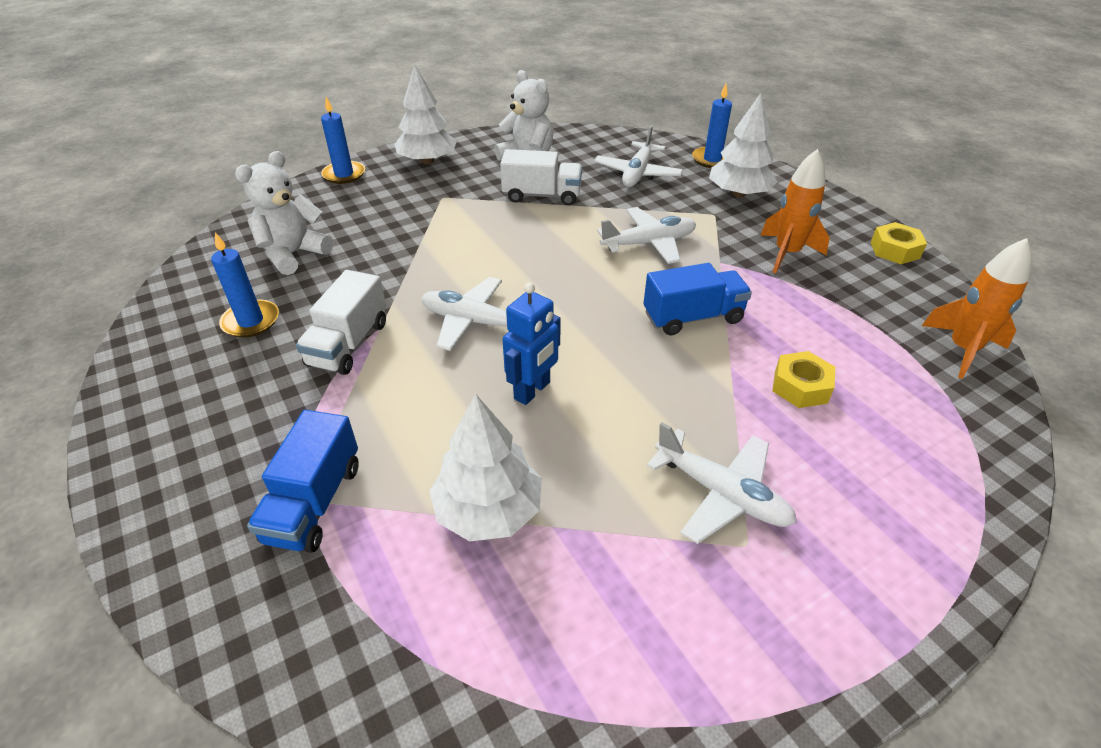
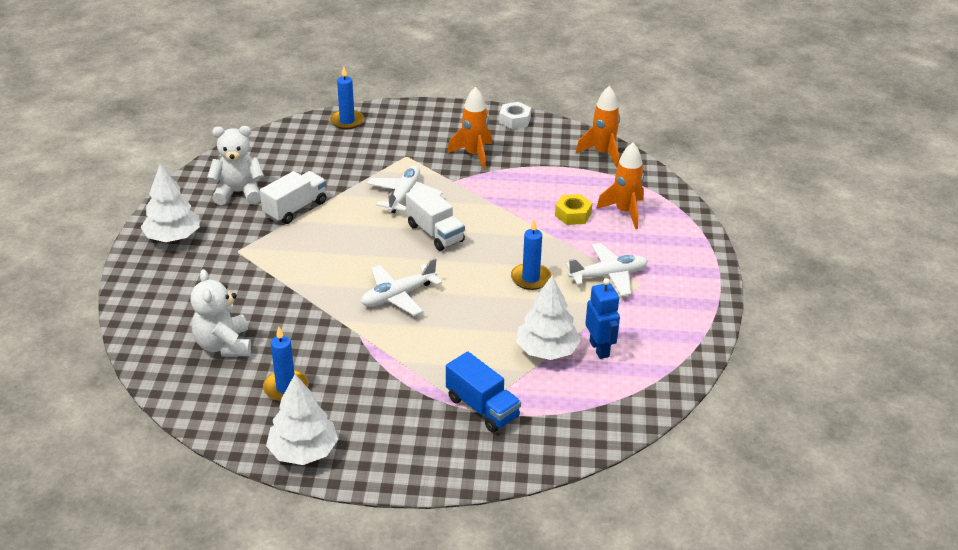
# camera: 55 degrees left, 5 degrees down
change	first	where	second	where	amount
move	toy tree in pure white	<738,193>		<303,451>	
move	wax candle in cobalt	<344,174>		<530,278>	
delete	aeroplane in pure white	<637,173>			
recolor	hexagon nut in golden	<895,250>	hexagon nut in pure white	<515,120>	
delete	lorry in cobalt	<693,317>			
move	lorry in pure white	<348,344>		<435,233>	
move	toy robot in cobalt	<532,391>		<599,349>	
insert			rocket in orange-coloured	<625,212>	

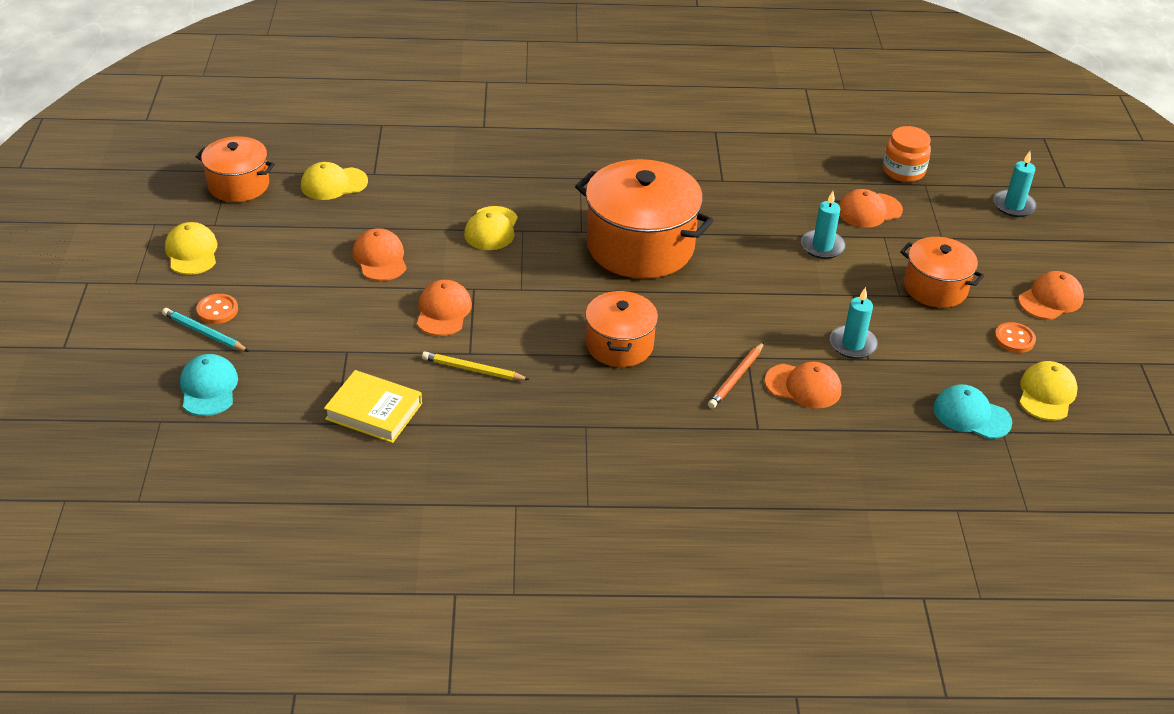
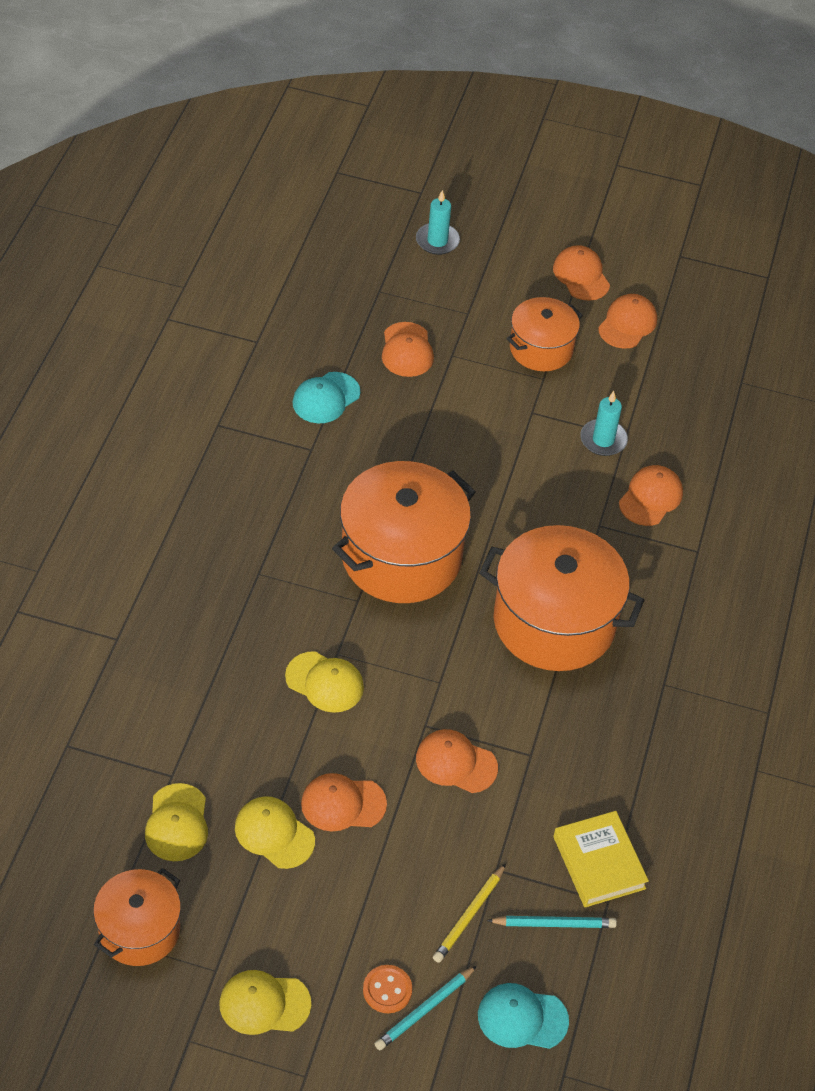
# camera: 75 degrees left, 10 degrees up
change	first	where	second	where	amount
delete	jar in orange-coloured	<903,171>			
delete	wax candle in turquoise	<822,246>			
resize	stockpot in orange-coloured	<619,345>		<554,622>	x1.72
replace	sewing button in orange-coloured	<1014,339>	baseball cap in orange-coloured	<627,324>	
delete	pencil in orange-coloured	<736,378>			
move	pencil in golden	<473,369>		<468,915>	
move	baseball cap in golden	<1046,394>		<274,834>	
rotate	hardback in golden	<374,411>		<599,862>	60 degrees counterclockwise
move	baseball cap in turquoise	<971,415>		<326,398>	
insert			pencil in turquoise	<554,924>	

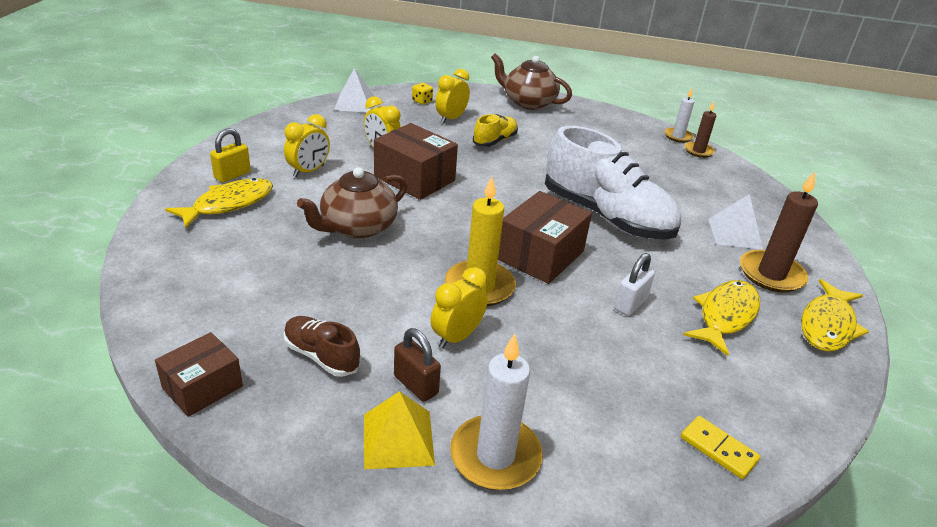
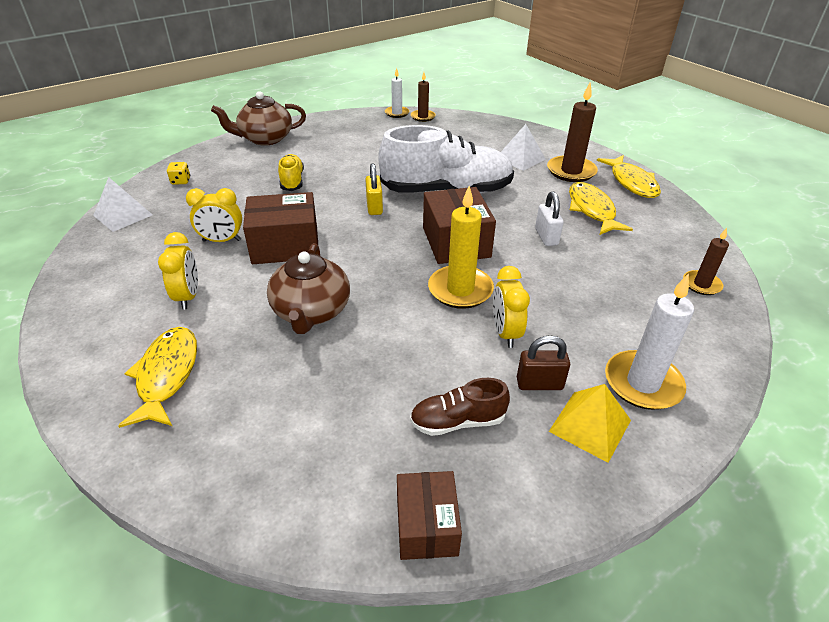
# camera: 45 degrees left, 5 degrees up
change	first	where	second	where	amount
delete	clock in golden	<451,119>			
move	lock in golden	<232,175>		<374,207>	
replace	domino tile in golden	<718,449>	wax candle in russet	<701,284>	

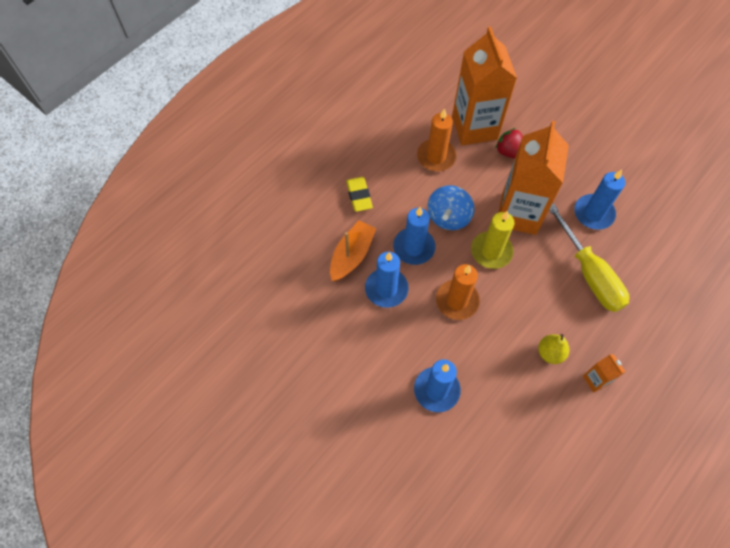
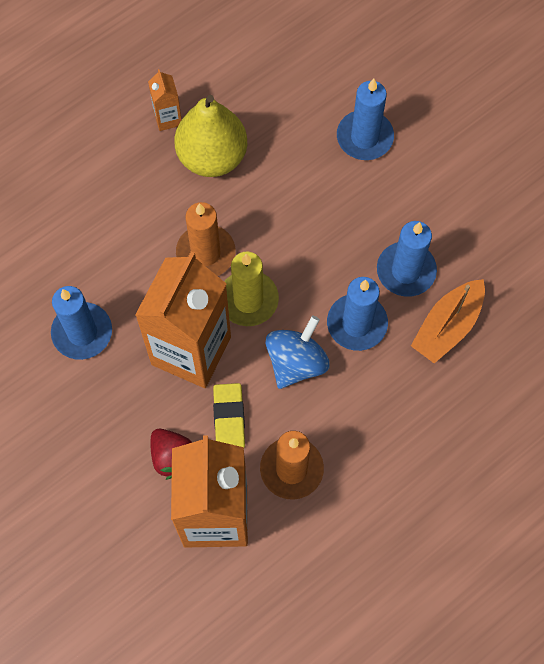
# camera: 170 degrees left, 5 degrees up
change	first	where	second	where	amount
move	eraser in golden	<359,196>		<229,418>	
delete	hand screwdriver in golden	<589,274>			
move	wax candle in orange-coloured	<457,301>		<206,253>	
resize	toy pear in golden	<550,353>		<212,157>	x1.89

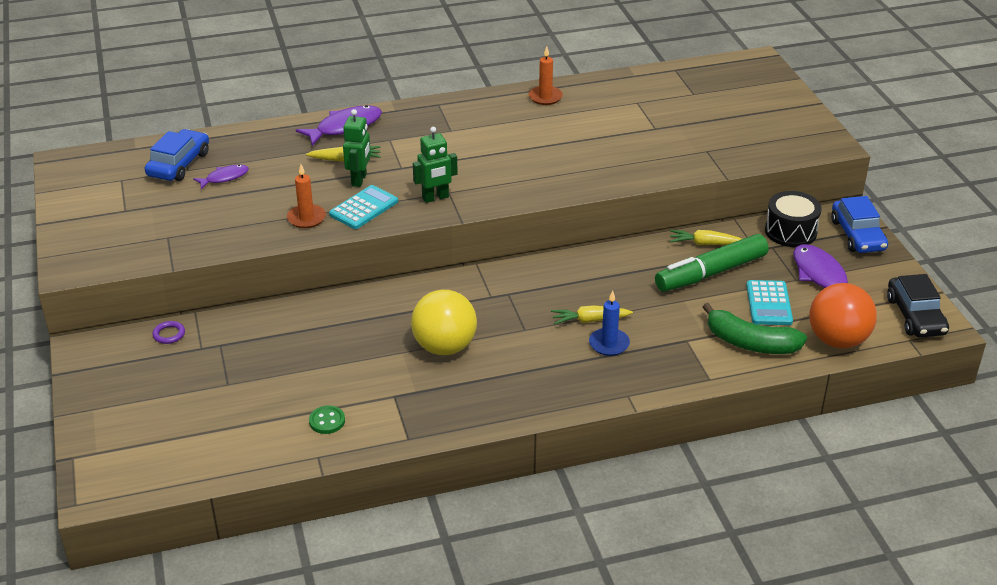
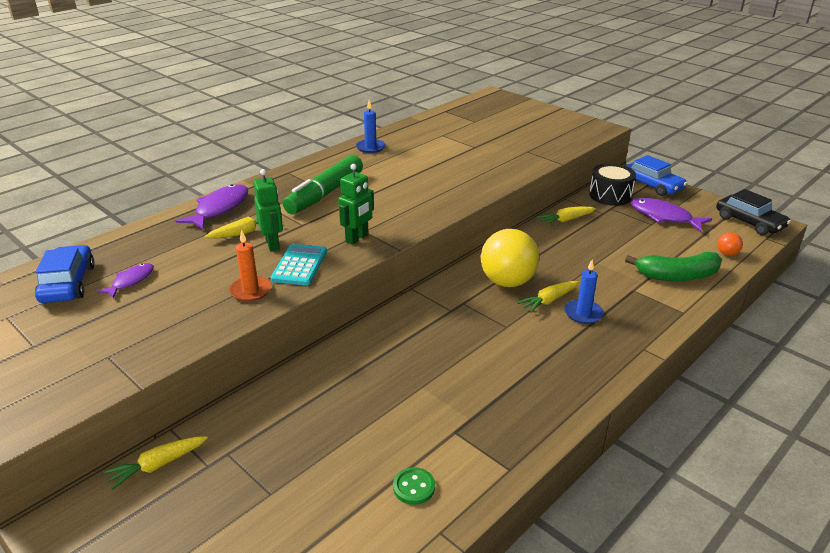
# camera: 30 degrees left, 5 degrees down
change	first	where	second	where	amount
recolor	wax candle in orange-coloured	<545,97>	wax candle in cobalt	<370,147>	
move	marker in leaf-green	<711,273>		<325,194>	
delete	adding machine in turquoise	<769,303>			
resize	play ball in orange-coloured	<837,340>		<727,254>	x0.43
move	play ball in golden	<444,347>		<507,282>	
replace	ring in purple	<169,334>	carrot in golden	<158,465>	

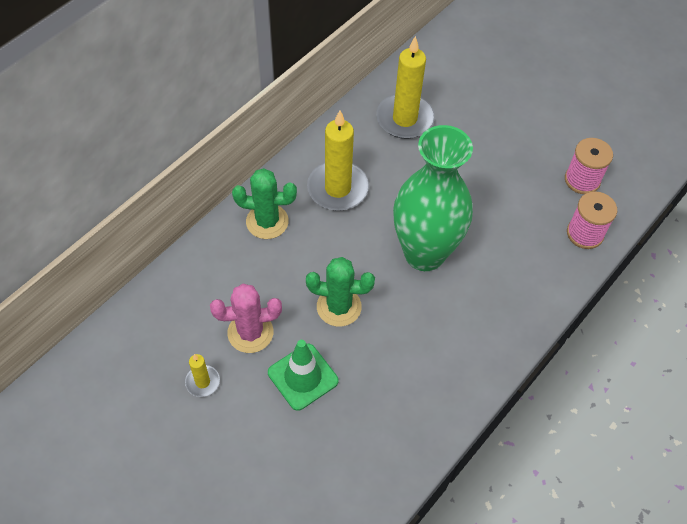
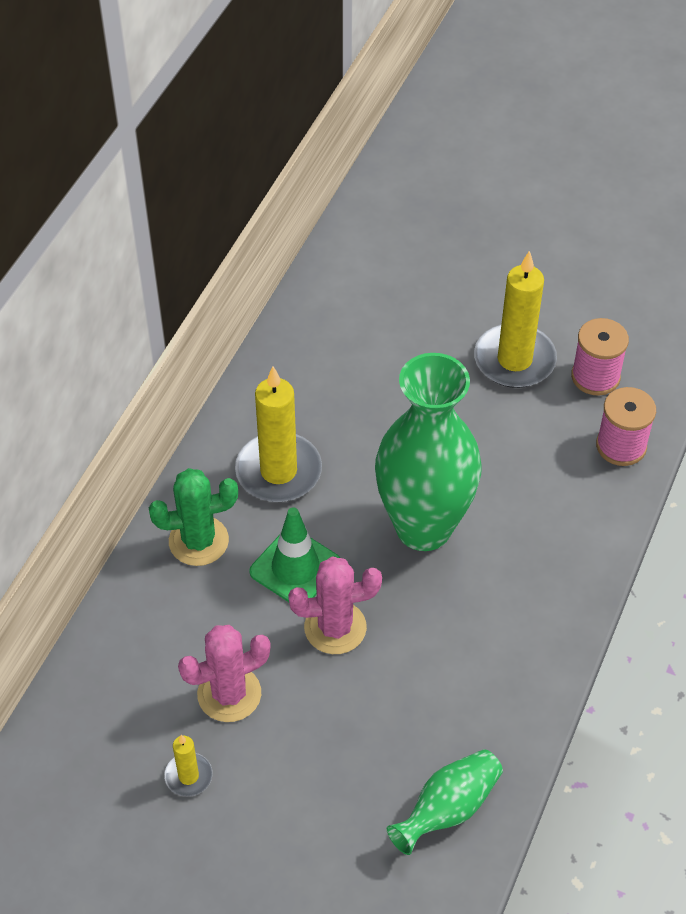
# camera: 15 degrees left, 5 degrees down
change	first	where	second	where	amount
move	wax candle in golden	<405,119>		<514,360>	
recolor	saguaro cactus in leaf-green	<339,307>	saguaro cactus in rose-pink	<335,627>	
move	road cone in leaf-green	<303,377>		<295,567>	
insert			vase in leaf-green	<448,809>	

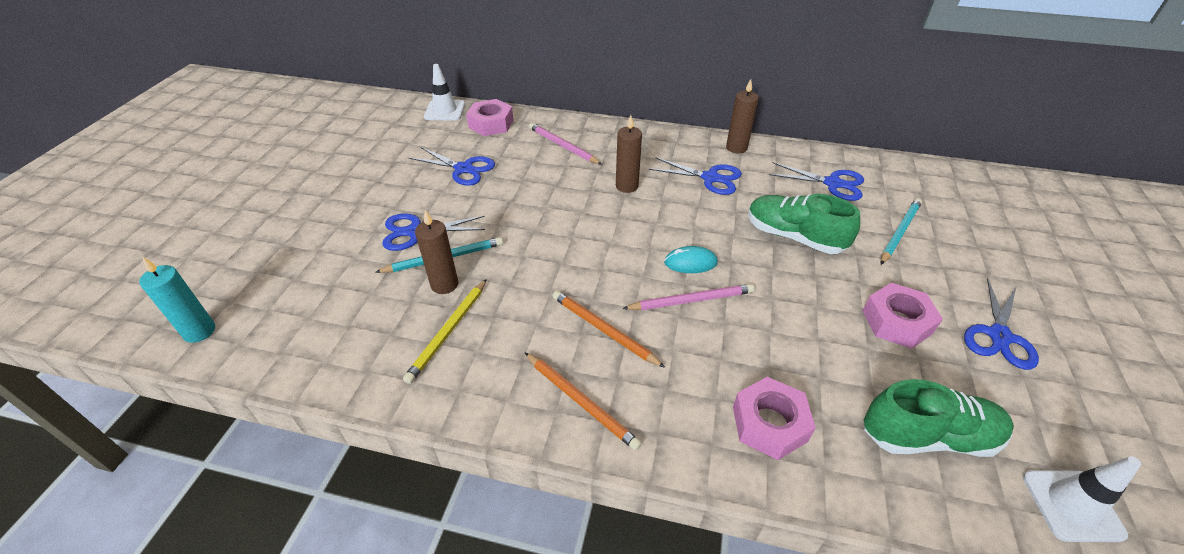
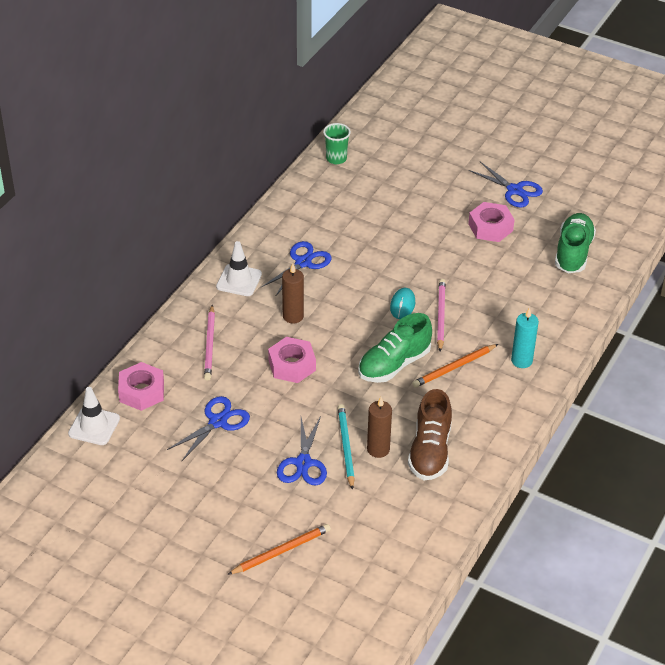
# camera: 75 degrees left, 0 degrees up
change	first	where	second	where	amount
delete	wax candle in russet	<736,148>			
rotate	pencil in rose-pink	<562,146>		<210,345>	60 degrees counterclockwise
delete	shears in cobalt	<833,183>			
move	sneaker in leaf-green	<794,237>		<394,364>	
delete	pencil in turquoise	<899,232>			
move	wax candle in turquoise	<199,331>		<521,361>	
replace	pencil in golden	<448,332>	sneaker in russet	<430,451>	
move	pencil in orange-coloured	<581,401>		<281,551>	
move	hexagon nut in rose-pink	<769,424>		<292,365>	
move	road cone in pure white	<1072,505>		<239,280>	
insert			cup in leaf-green	<336,158>	

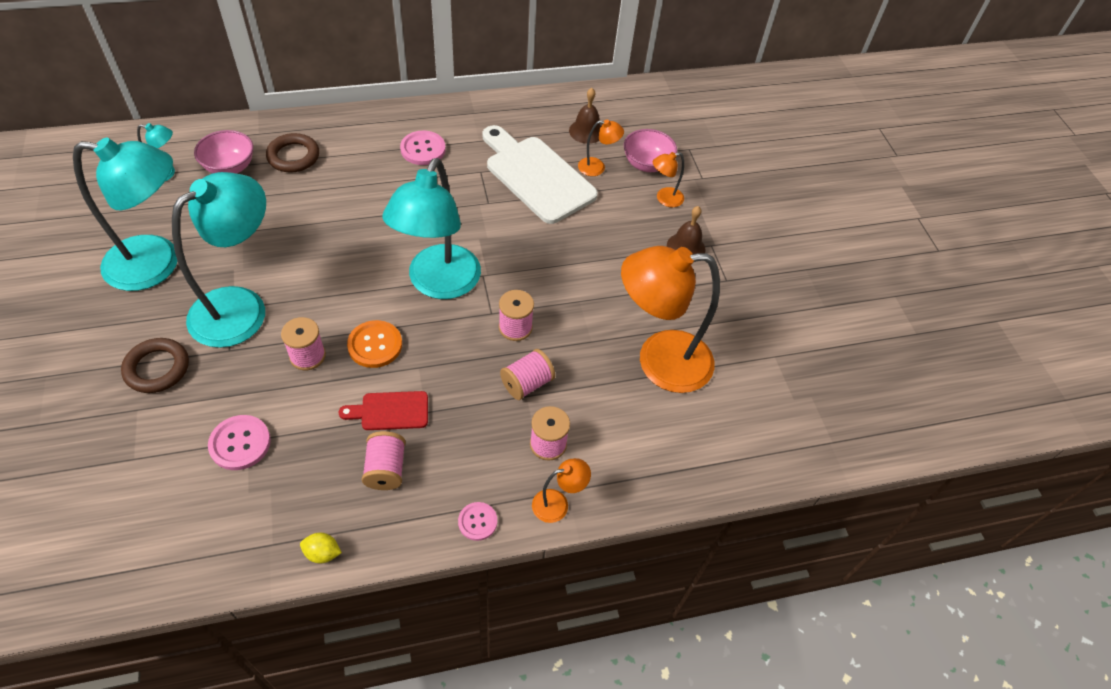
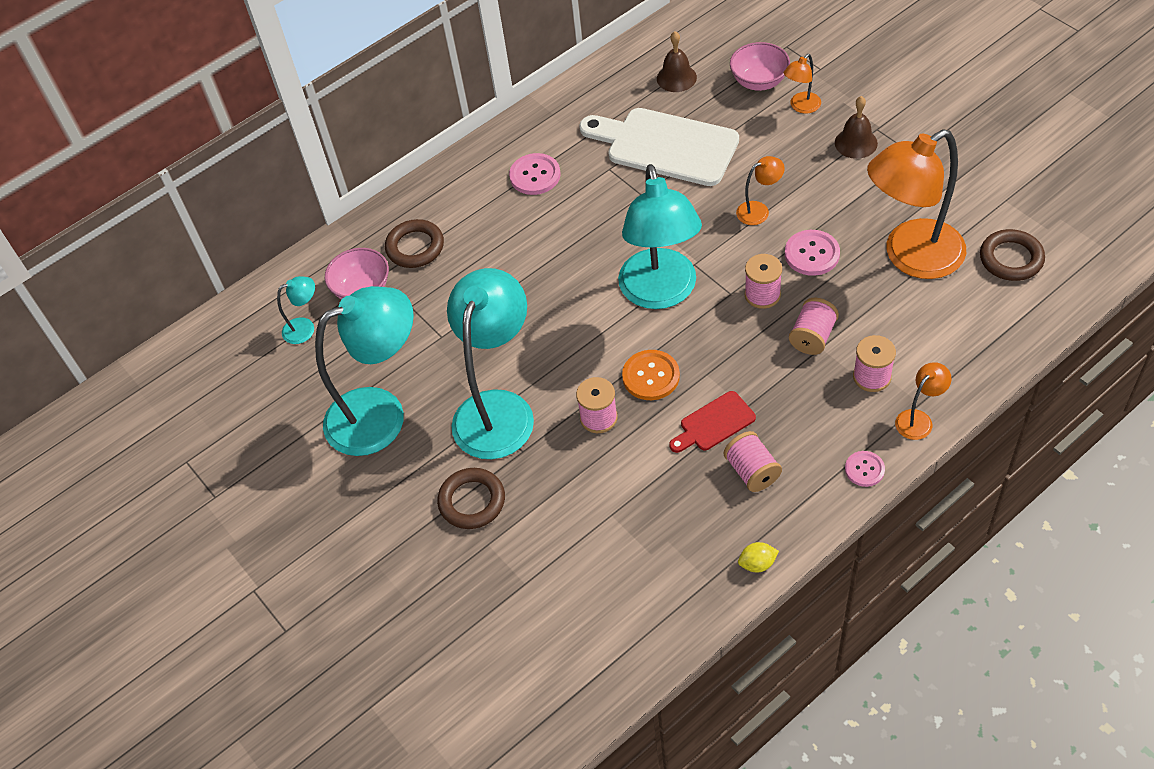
# camera: 15 degrees left, 0 degrees up
change	first	where	second	where	amount
move	reading lamp in orange-coloured	<597,167>		<759,210>	
move	sewing button in rose-pink	<240,443>		<812,254>	
insert			ring in russet	<1011,259>	

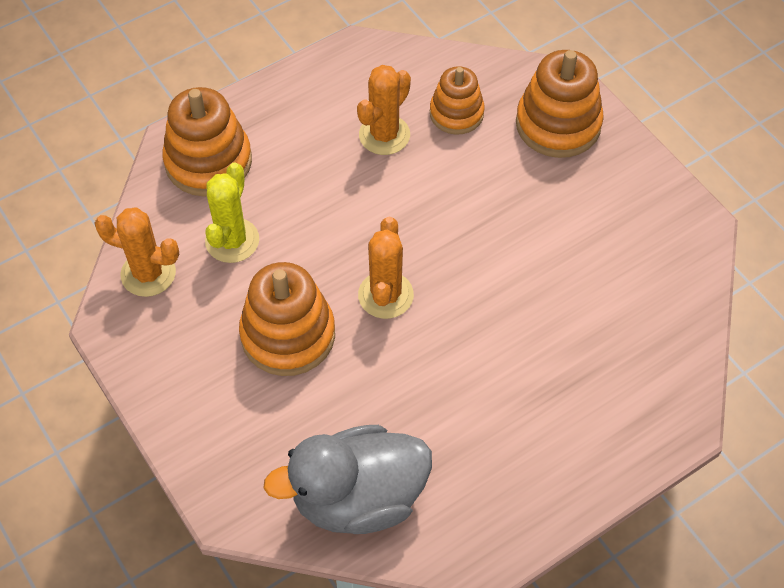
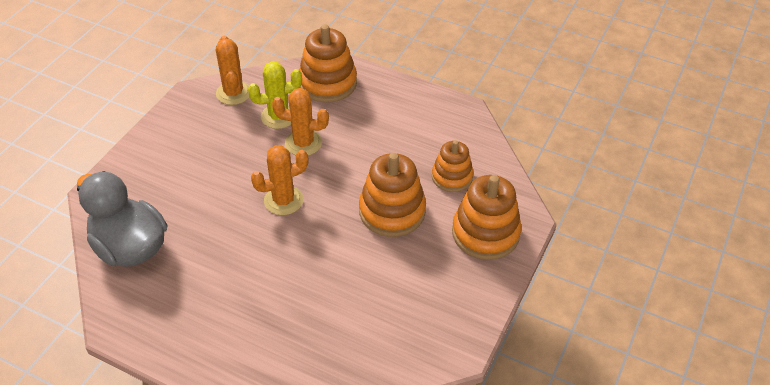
# camera: 60 degrees right, 10 degrees down
change	first	where	second	where	amount
move	saguaro cactus in orange-coloured	<384,135>		<303,143>	
move	stacking toy in orange-coloured	<288,335>		<392,211>	

